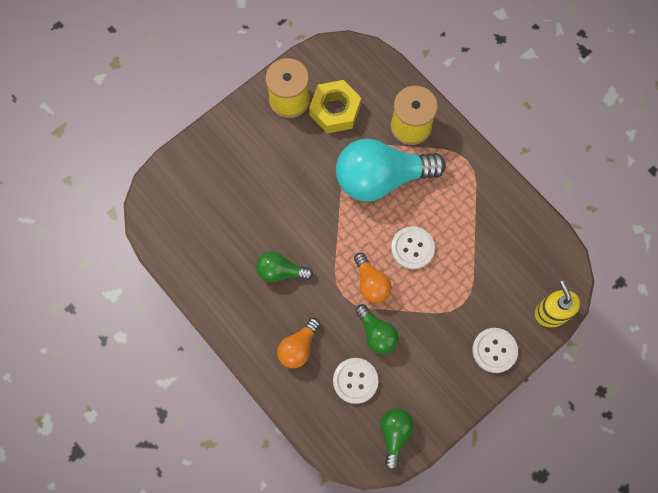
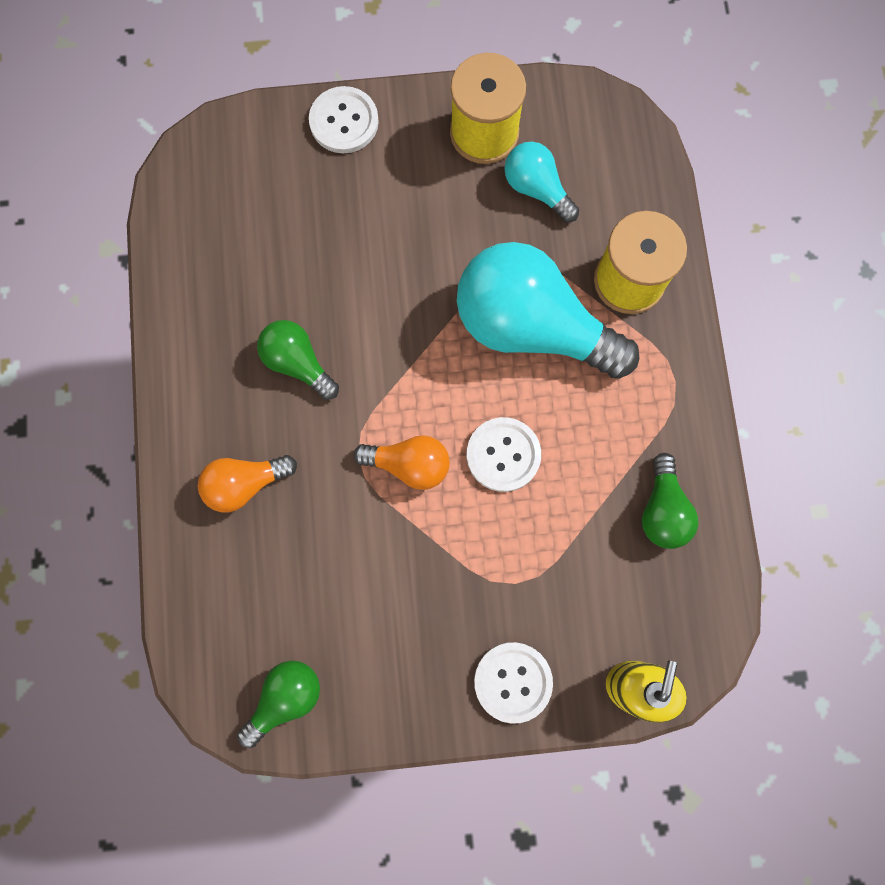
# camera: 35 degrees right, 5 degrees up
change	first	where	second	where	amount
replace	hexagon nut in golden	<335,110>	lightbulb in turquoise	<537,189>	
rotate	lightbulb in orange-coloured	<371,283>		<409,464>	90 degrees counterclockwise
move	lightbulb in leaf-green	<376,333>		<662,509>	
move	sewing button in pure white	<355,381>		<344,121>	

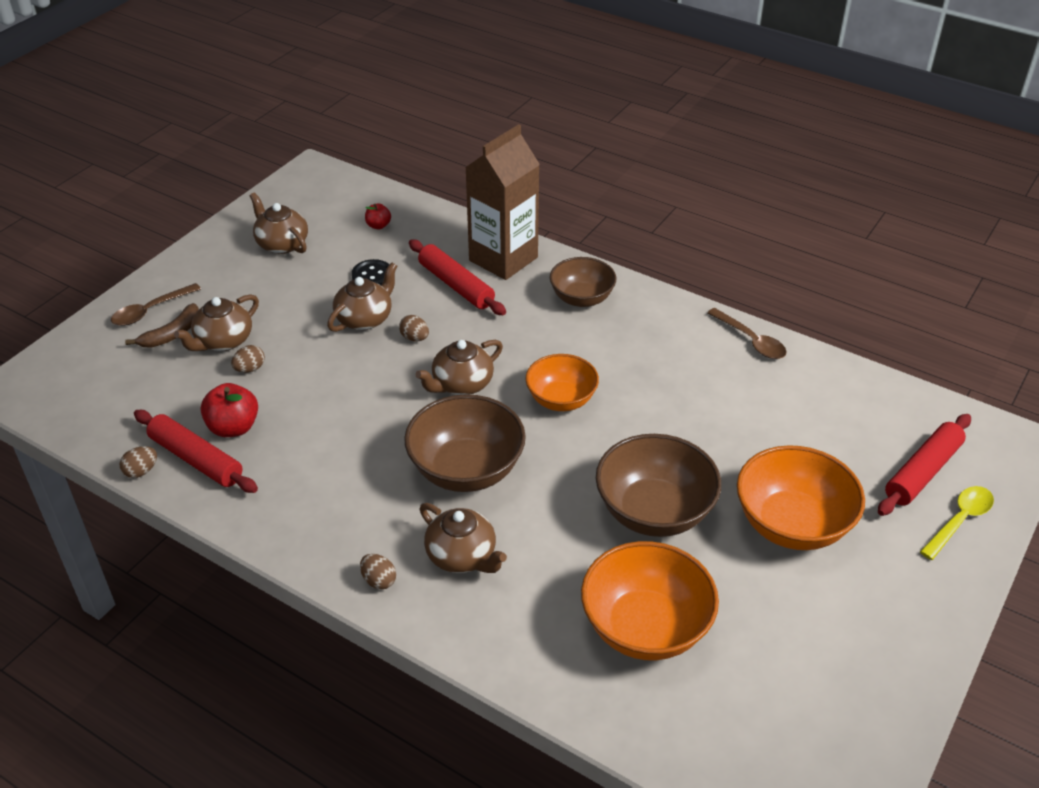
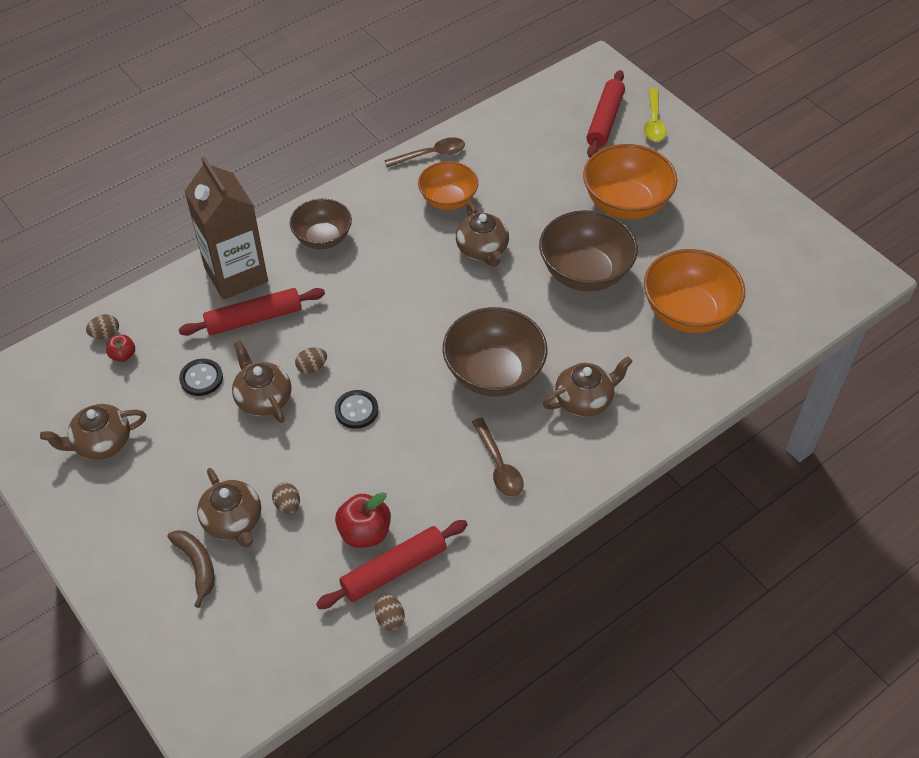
# camera: 70 degrees left, 10 degrees up
change	first	where	second	where	amount
move	tablespoon in russet	<150,311>		<499,465>	
move	teapot in russet	<461,384>		<482,250>	
move	serving bowl in orange-coloured	<561,400>		<448,200>	
rotate	rolling pin in crimson	<923,472>		<605,120>	45 degrees clockwise
rotate	tablespoon in golden	<959,521>		<654,122>	150 degrees counterclockwise
move	egg shape in russet	<379,580>		<105,334>	
insert			sewing button in ebony	<356,410>	

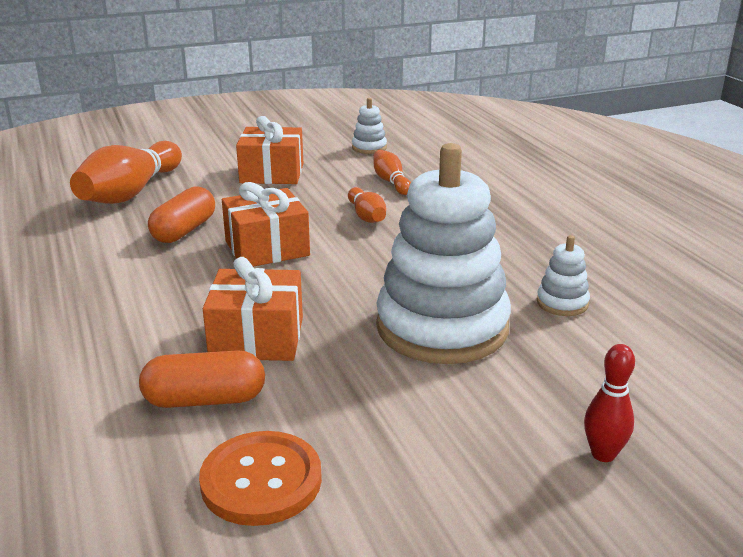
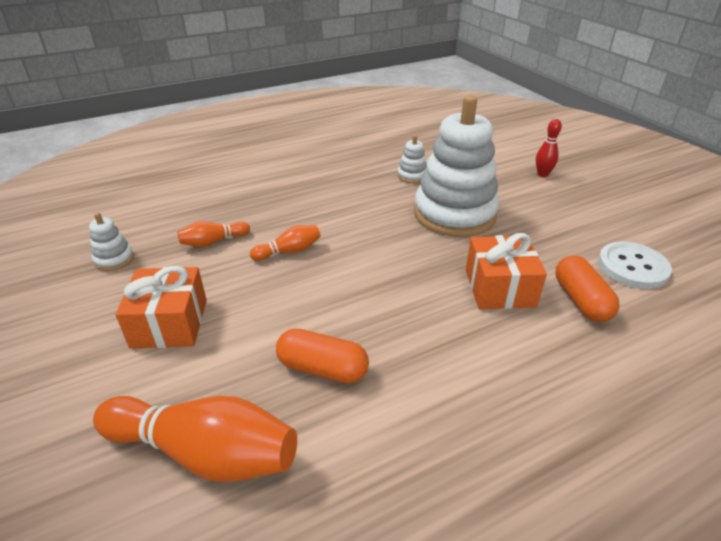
# camera: 95 degrees left, 10 degrees up
change	first	where	second	where	amount
delete	wrapped gift in orange-coloured	<267,248>			
recolor	sewing button in orange-coloured	<261,481>	sewing button in pure white	<632,267>	

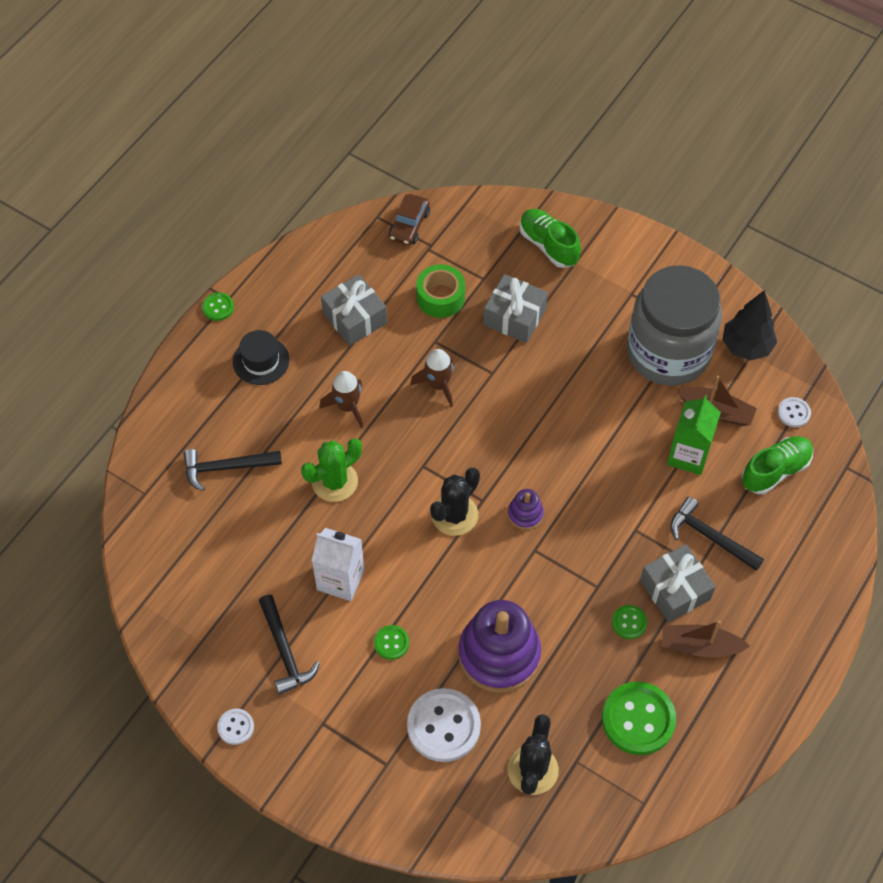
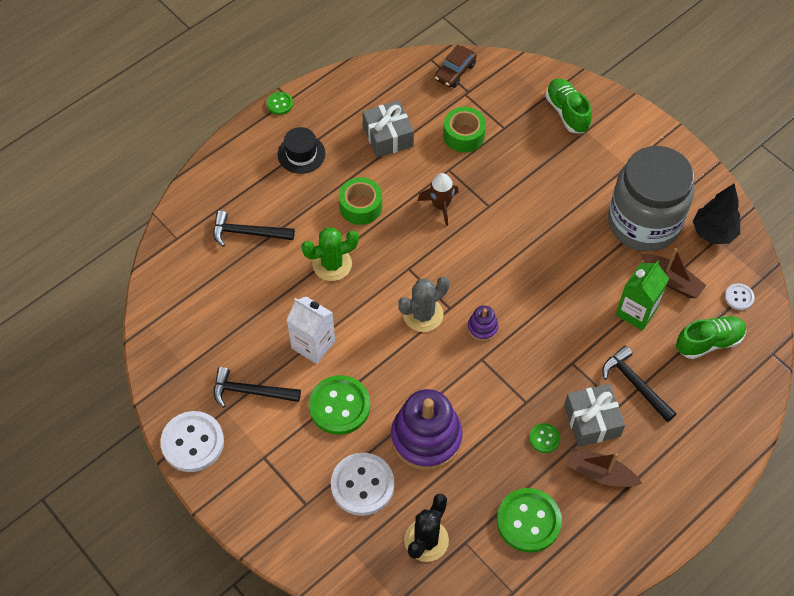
# camera: 15 degrees right, 0 degrees up
change	first	where	second	where	amount
delete	wrapped gift in grey	<514,317>			
replace	rocket in russet	<347,406>	roll of tape in leaf-green	<360,206>	
recolor	saguaro cactus in ebony	<454,515>	saguaro cactus in grey	<423,314>	
rotate	hammer in ebony	<285,651>		<250,391>	105 degrees clockwise
resize	sewing button in leaf-green	<391,643>		<339,406>	x2.03
resize	sewing button in pure white	<236,727>		<192,442>	x2.03

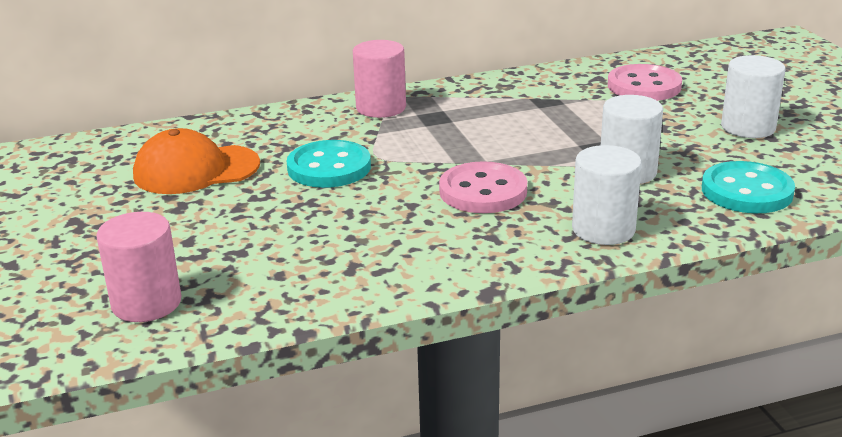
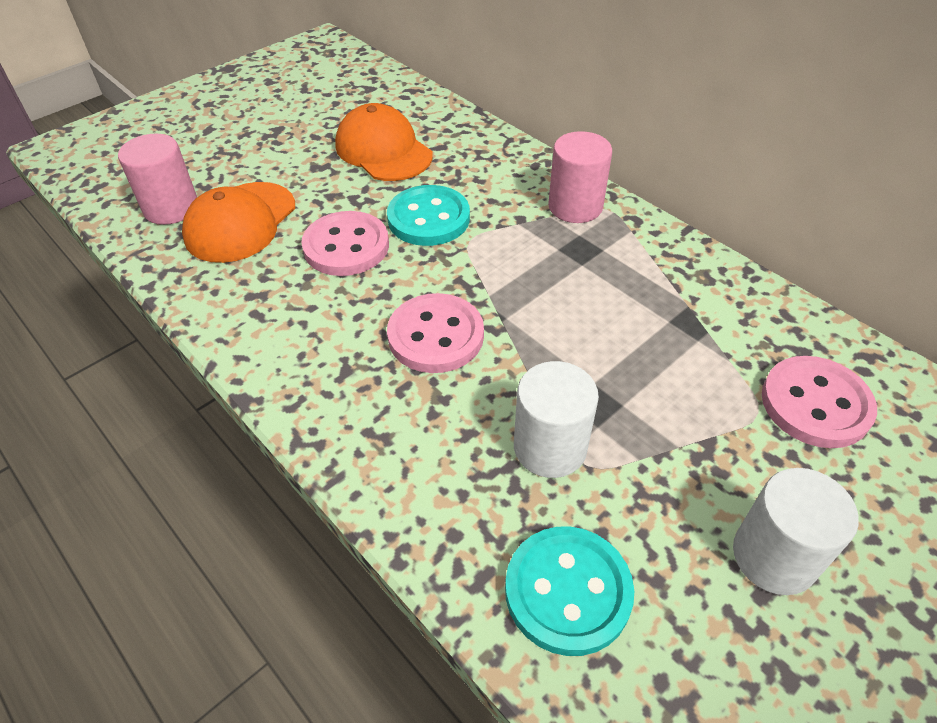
# camera: 65 degrees right, 20 degrees up
change	first	where	second	where	amount
delete	cylinder shape in pure white	<603,229>			
insert			baseball cap in orange-coloured	<240,222>	
insert			sewing button in rose-pink	<346,246>	

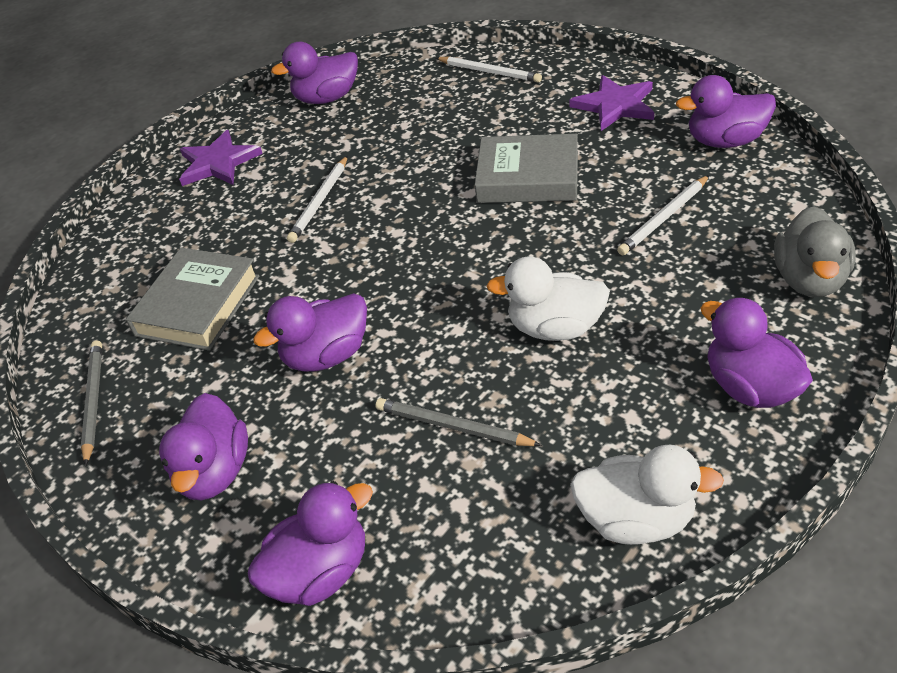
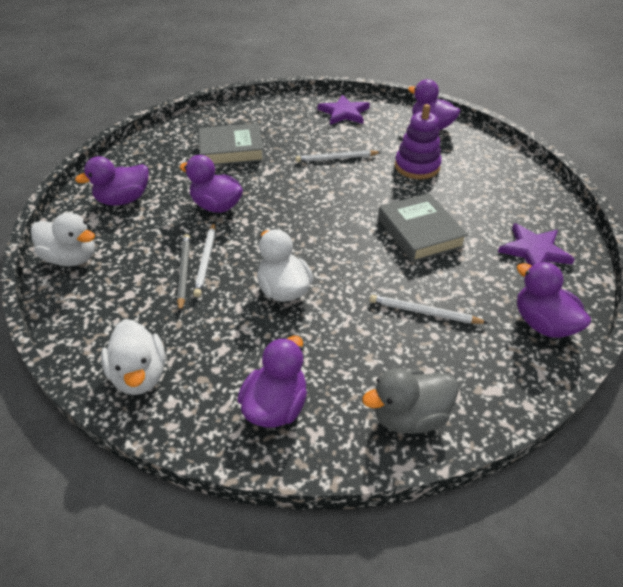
# camera: 55 degrees right, 0 degrees up
change	first	where	second	where	amount
move	pencil in pure white	<489,72>		<206,260>	
delete	pencil in grey	<94,402>			
recolor	rubber duck in purple	<320,572>	rubber duck in pure white	<71,258>	
insert			stacking toy in purple	<417,166>	

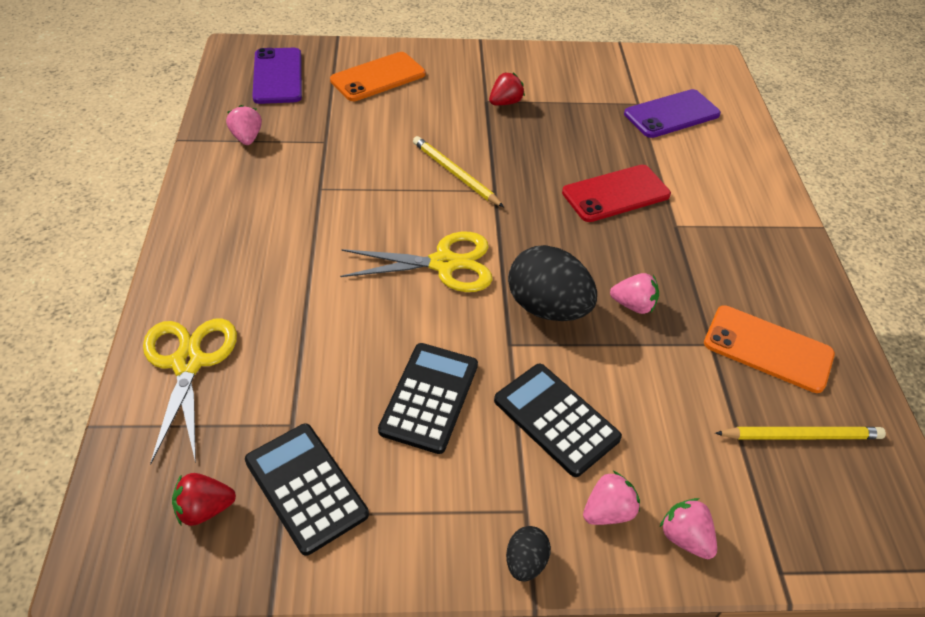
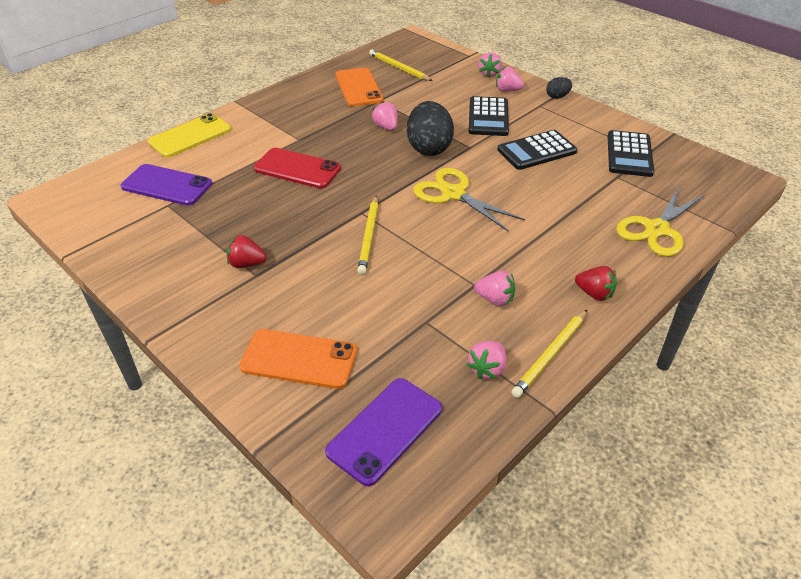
# camera: 130 degrees left, 5 degrees down
change	first	where	second	where	amount
move	berry in crimson	<205,509>		<594,294>	
insert			phone in golden	<190,136>	
insert			berry in rose-pink	<495,299>	
insert			pencil in golden	<551,355>	

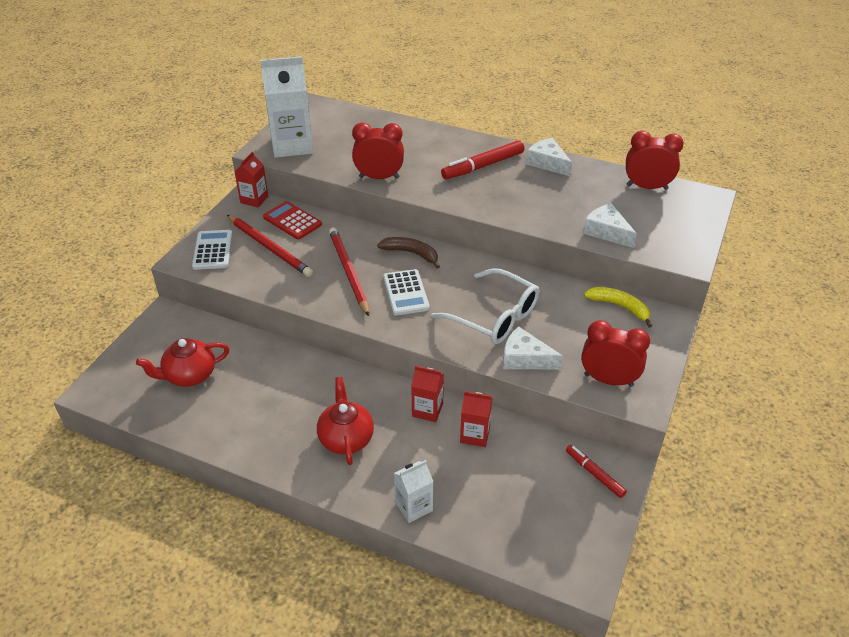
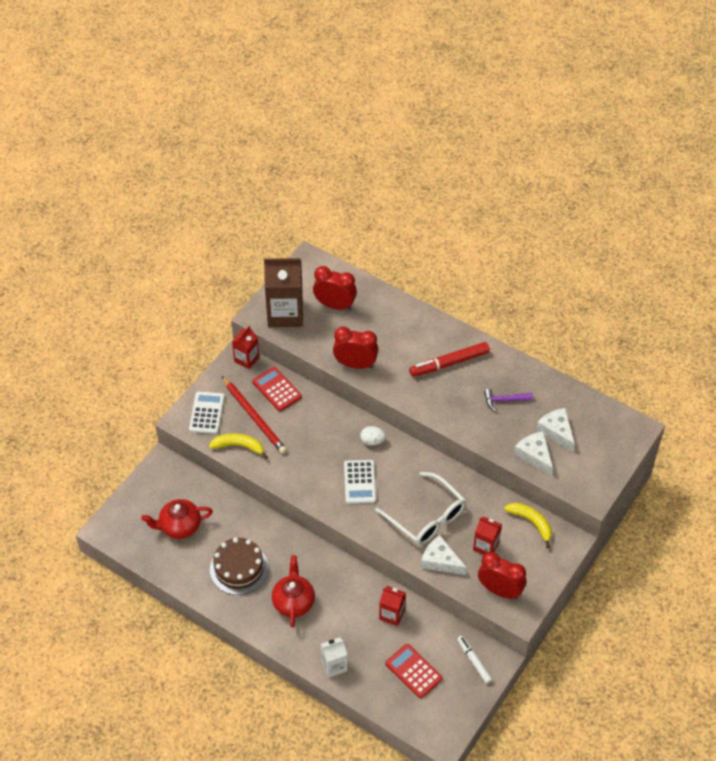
# camera: 10 degrees right, 10 degrees up
change	first	where	second	where	amount
recolor	milk carton in pure white	<292,145>	milk carton in russet	<285,313>	
move	clock in crimson	<647,187>		<335,305>	
move	cheese in pure white	<547,163>		<556,431>	
delete	pencil in crimson	<348,272>			
replace	toy banana in russet	<411,253>	egg shape in pure white	<372,441>	
move	milk carton in crimson	<427,410>		<486,546>	
recolor	marker in crimson	<594,474>	marker in pure white	<474,661>	
insert			hammer in purple	<504,400>	
insert			toy banana in golden	<239,446>	
insert			cake in russet	<239,568>	
insert			adding machine in crimson	<413,671>	

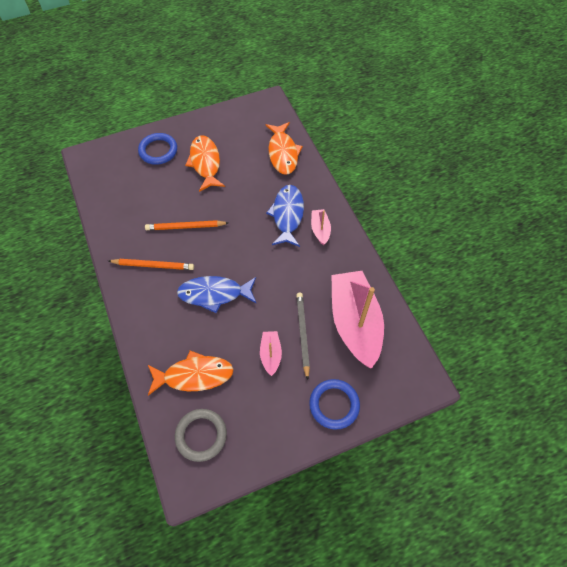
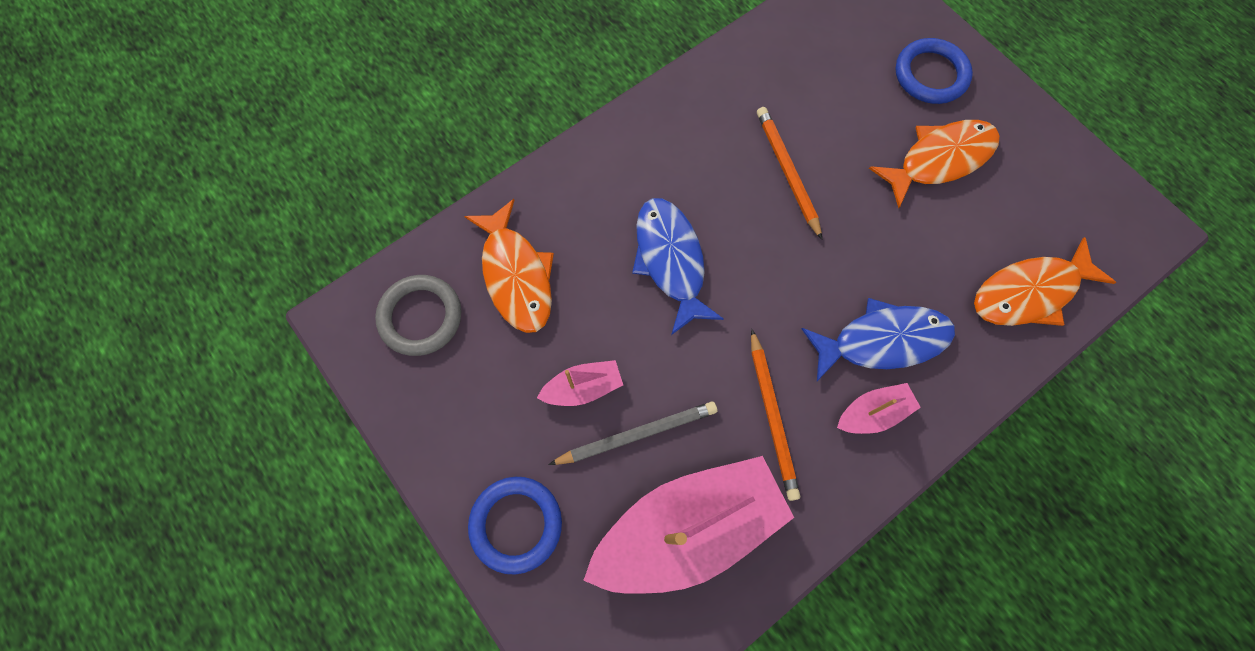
# camera: 75 degrees right, 10 degrees up
change	first	where	second	where	amount
move	pencil in orange-coloured	<153,265>		<772,416>	

